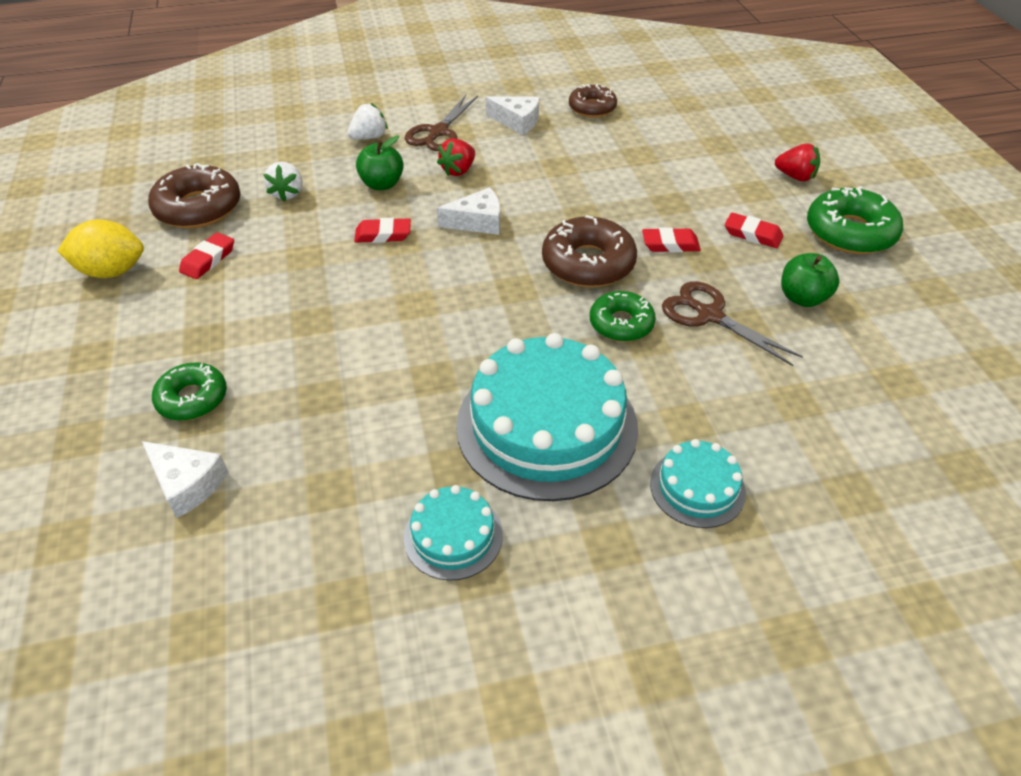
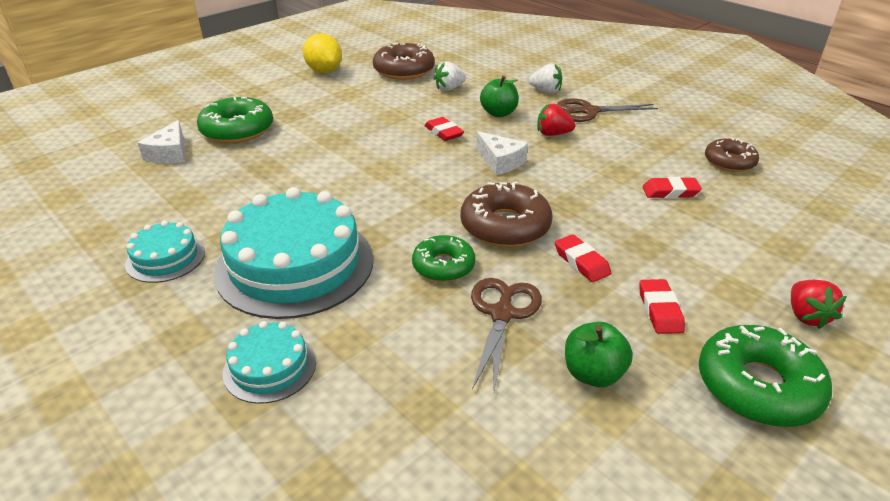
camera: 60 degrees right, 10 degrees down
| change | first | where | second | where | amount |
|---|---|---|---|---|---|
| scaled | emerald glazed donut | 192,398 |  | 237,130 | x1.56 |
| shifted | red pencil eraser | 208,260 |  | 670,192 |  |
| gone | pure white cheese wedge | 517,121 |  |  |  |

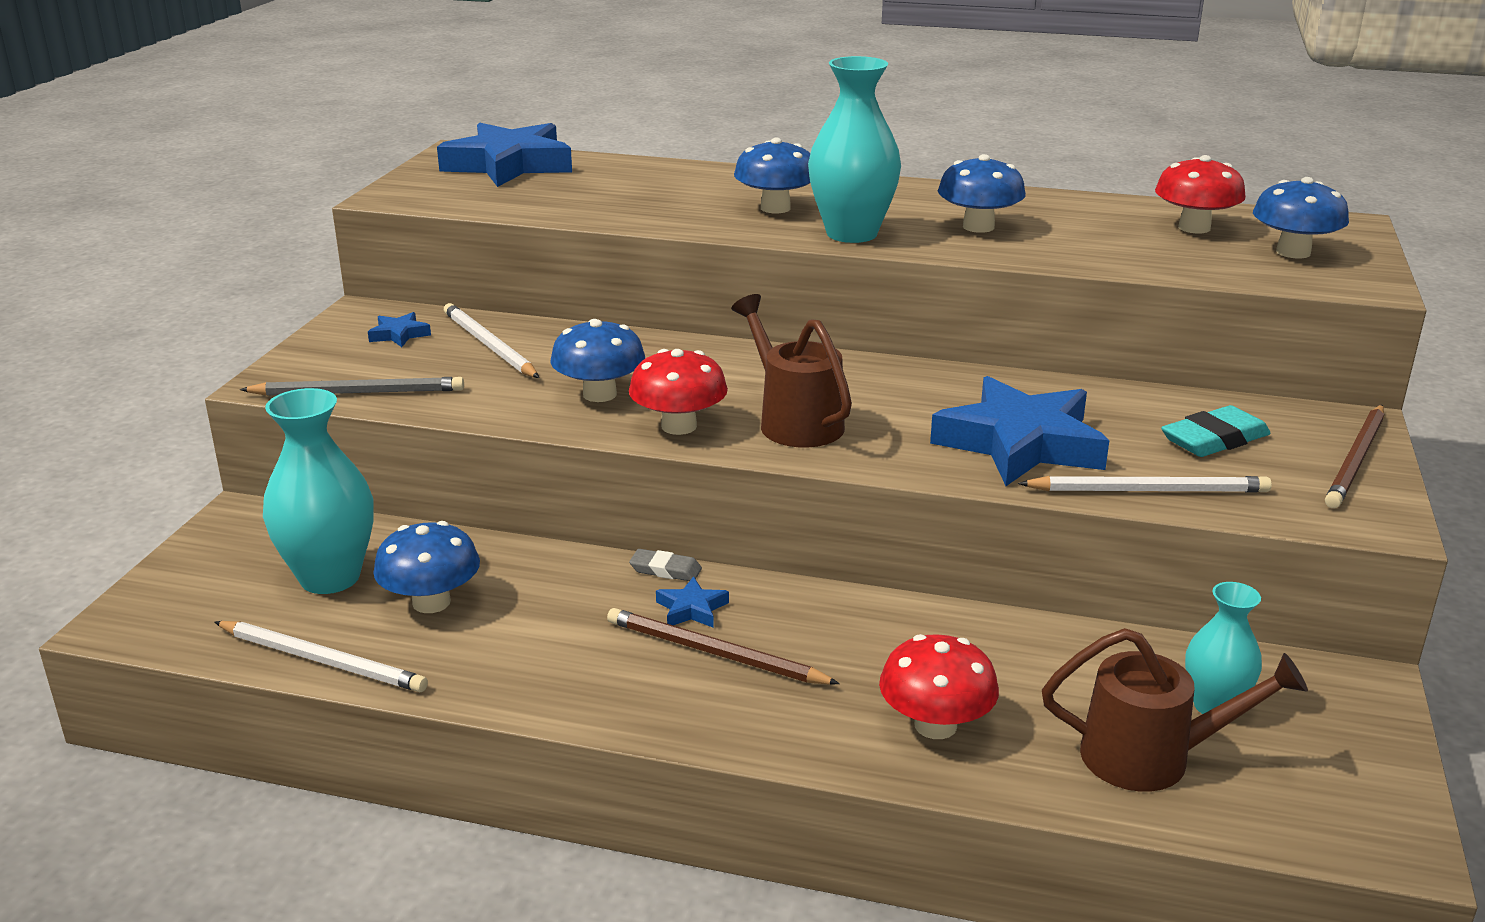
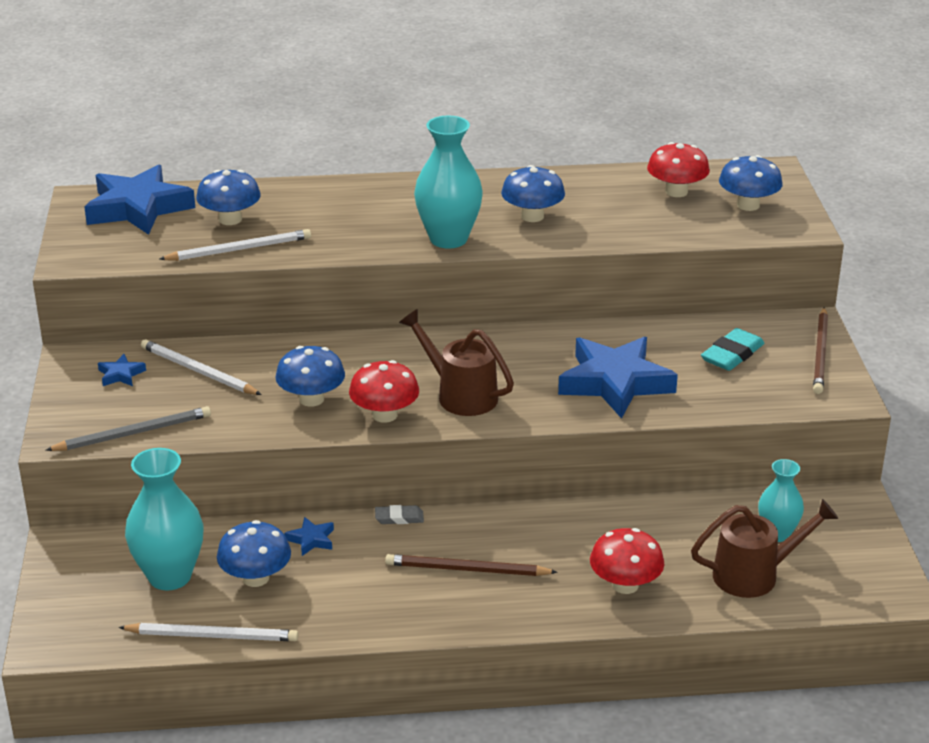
camera: 20 degrees left, 5 degrees up
| change | first | where | second | where | amount |
|---|---|---|---|---|---|
| shifted | blue five-pointed star | 691,609 |  | 311,540 |  |
| shifted | blue mushroom | 775,208 |  | 230,219 |  |
| shifted | pure white lead pencil | 1149,490 |  | 239,249 |  |

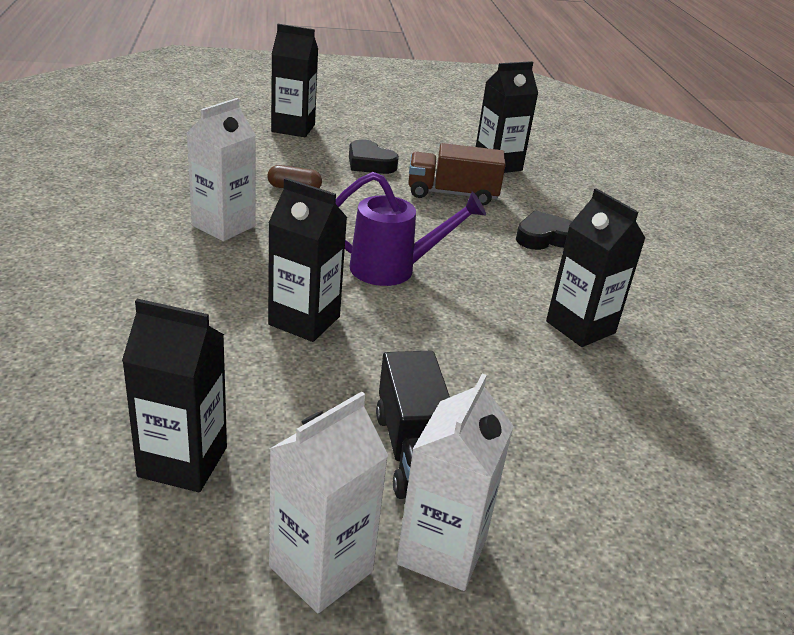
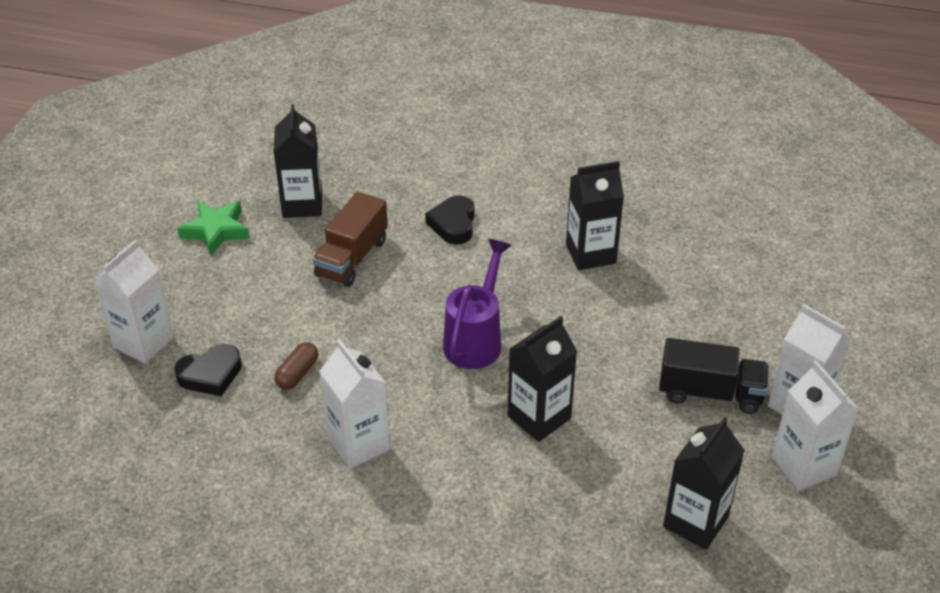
camera: 65 degrees left, 10 degrees up
| change | first | where | second | where | amount |
|---|---|---|---|---|---|
| repainted | jet-black carton | 293,128 | pure white carton | 143,342 |  |
| shifted | jet-black love heart | 370,163 |  | 211,375 |  |
| new |  |  | emerald five-pointed star | 216,231 |  |

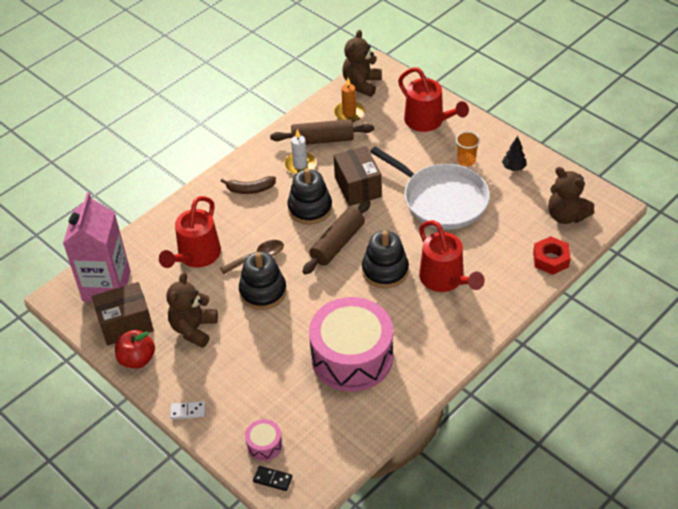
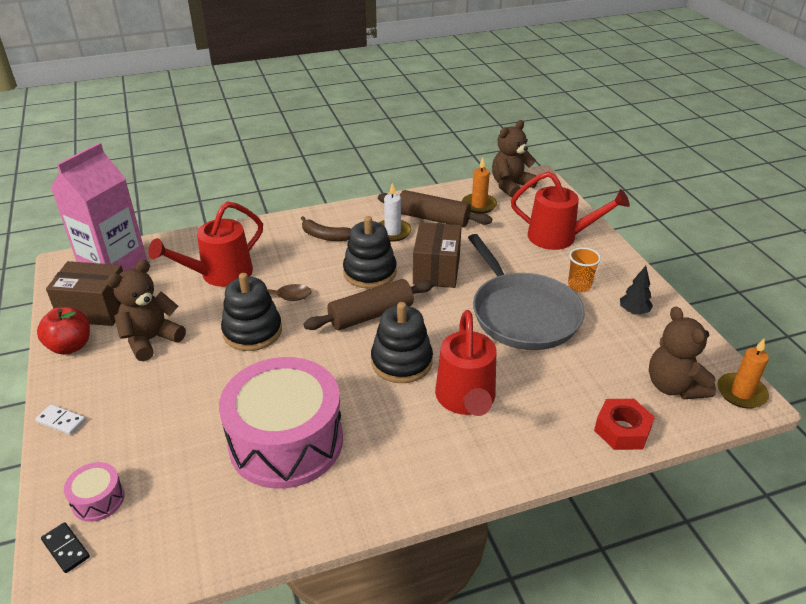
camera: 25 degrees right, 10 degrees down
| change | first | where | second | where | amount |
|---|---|---|---|---|---|
| repainted | pure white pan | 441,199 | grey pan | 522,313 |  |
| rotated | red watering can | 428,122 |  | 560,237 | 60 degrees counterclockwise |
| new |  |  | orange pillar candle | 741,393 |  |

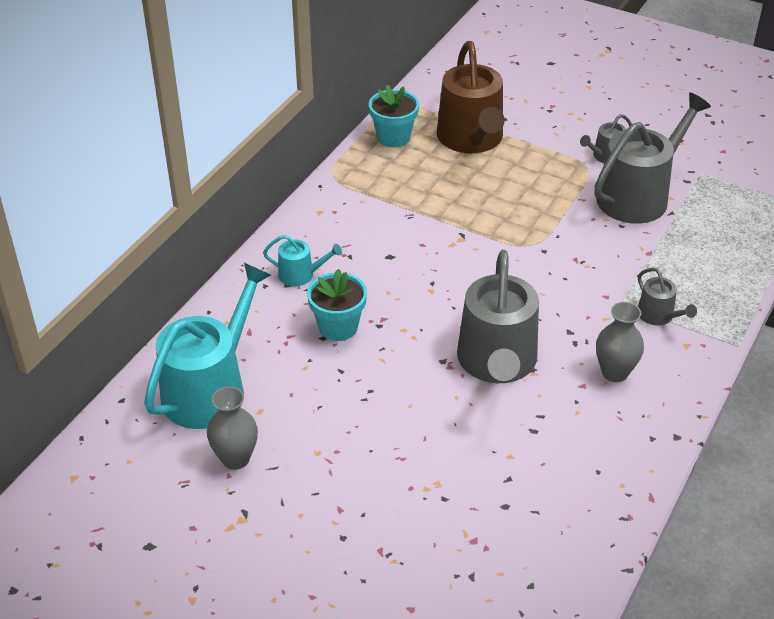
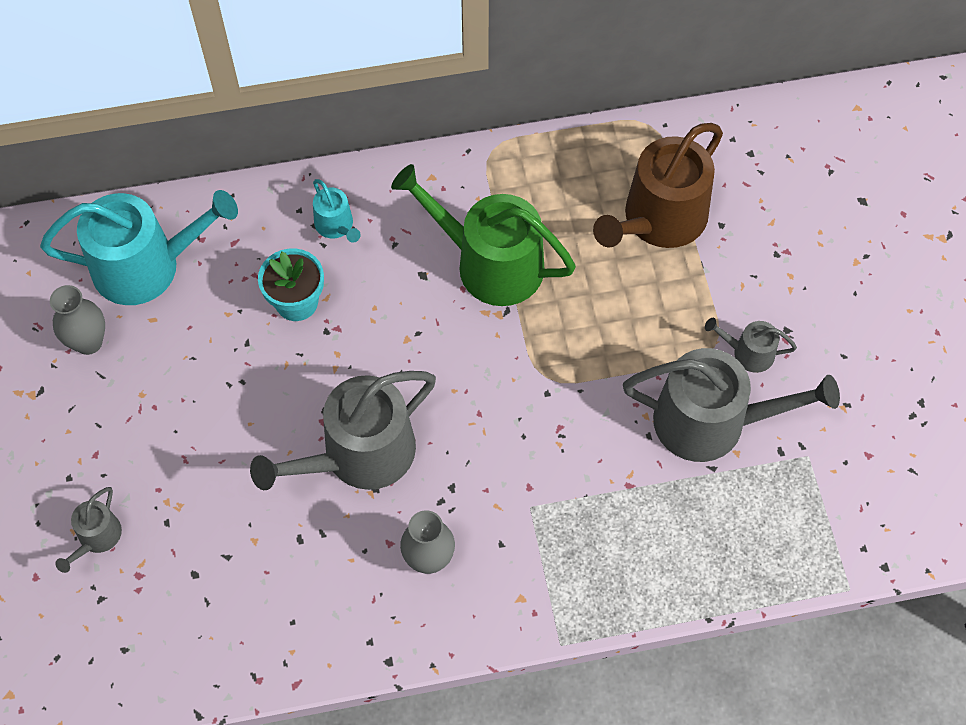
camera: 50 degrees right, 20 degrees up
| change | first | where | second | where | amount |
|---|---|---|---|---|---|
| gone | teal plant pot | 393,137 |  |  |  |
| shifted | grey watering can | 658,316 |  | 97,538 |  |
| new |  |  | emerald watering can | 490,263 |  |

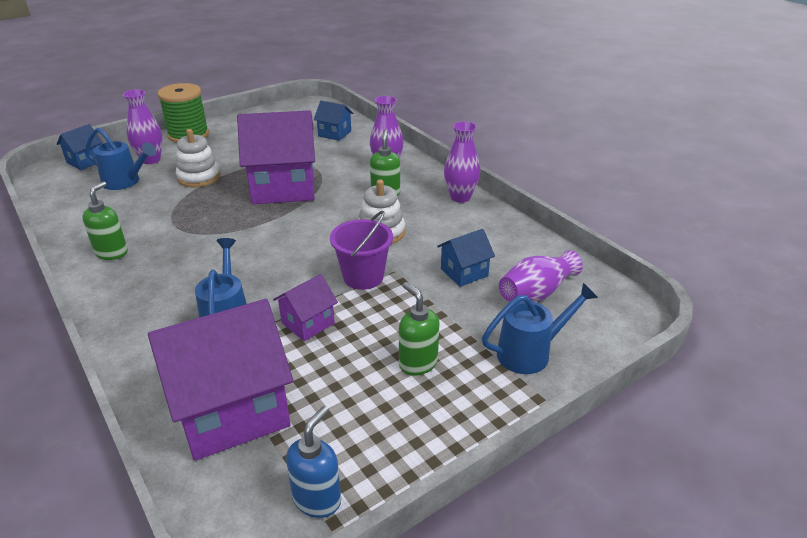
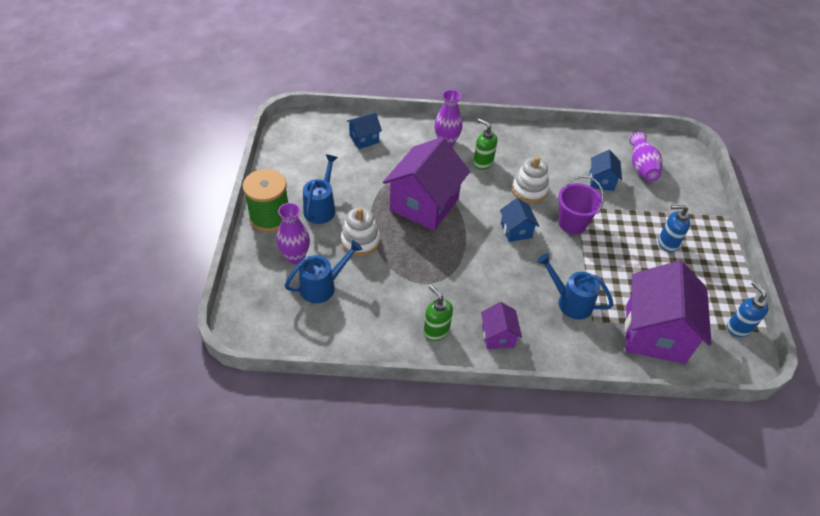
camera: 55 degrees left, 15 degrees up
| change | first | where | second | where | amount |
|---|---|---|---|---|---|
| shifted | blue toy house | 85,161 |  | 516,230 |  |
| shifted | royal purple toy house | 308,323 |  | 498,336 |  |
| repainted | emerald soap dispenser | 418,363 | blue soap dispenser | 667,243 |  |
| gone | royal purple flower vase | 460,197 |  |  |  |
| shifted | blue watering can | 531,353 |  | 321,207 |  |

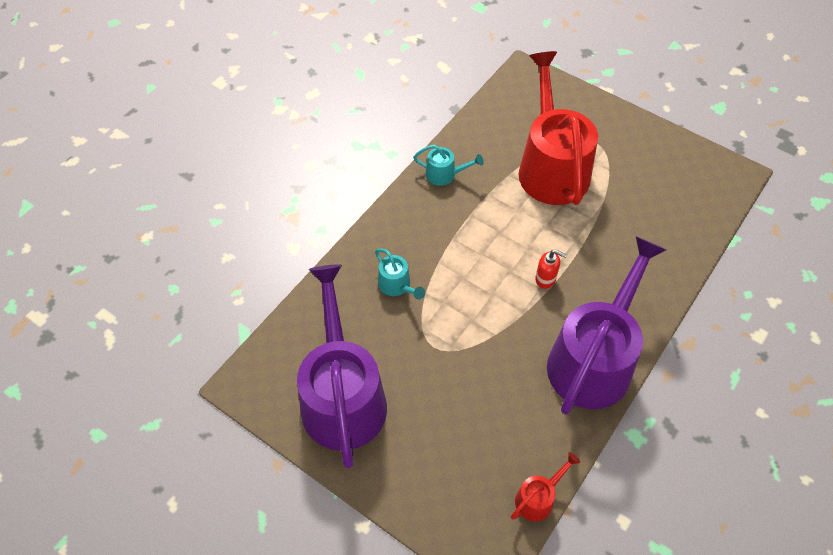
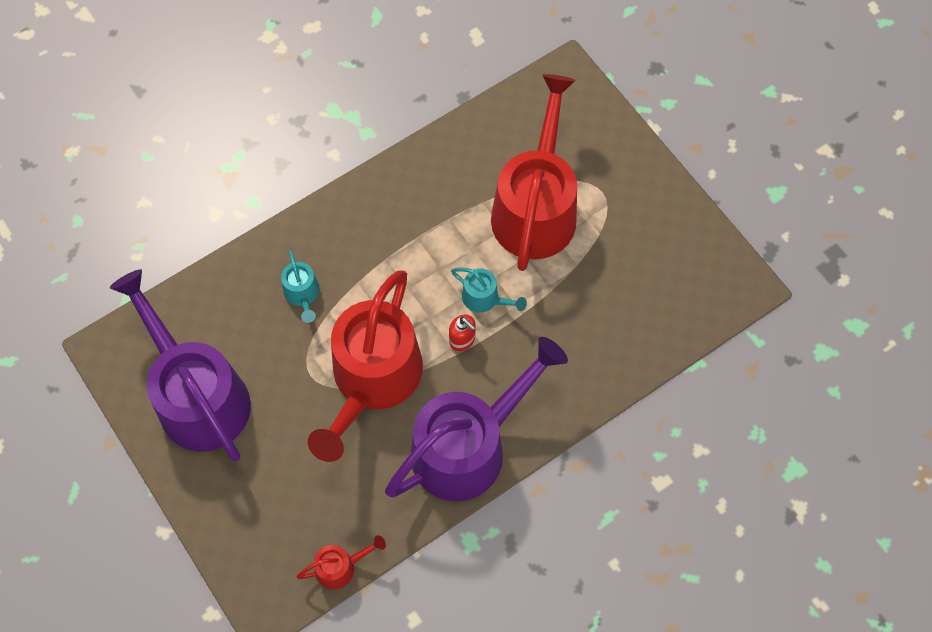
camera: 20 degrees right, 10 degrees up
| change | first | where | second | where | amount |
|---|---|---|---|---|---|
| rotated | royal purple watering can | 342,395 |  | 197,395 | 45 degrees counterclockwise |
| shifted | teal watering can | 445,174 |  | 485,298 |  |
| new |  |  | red watering can | 372,380 |  |

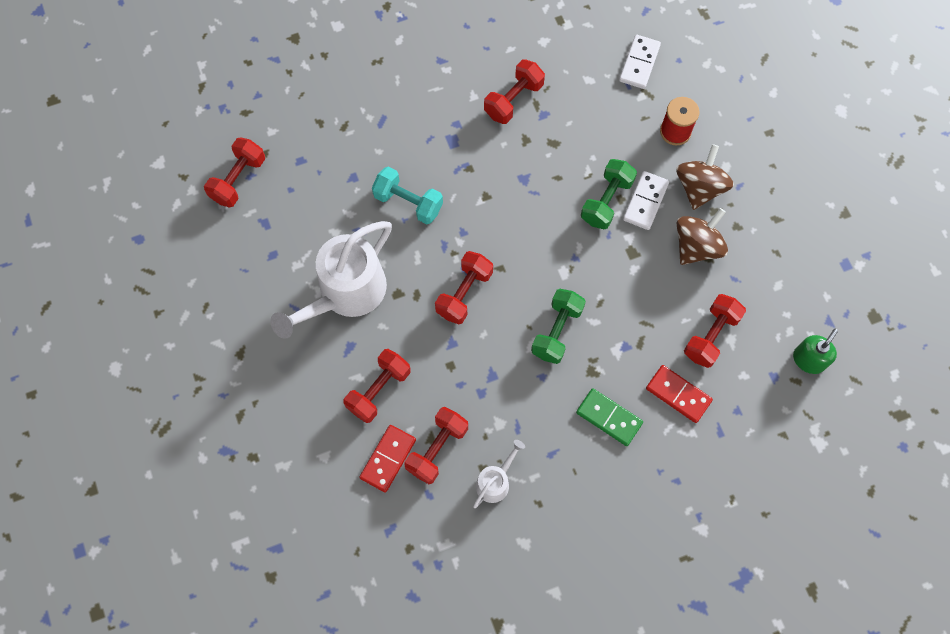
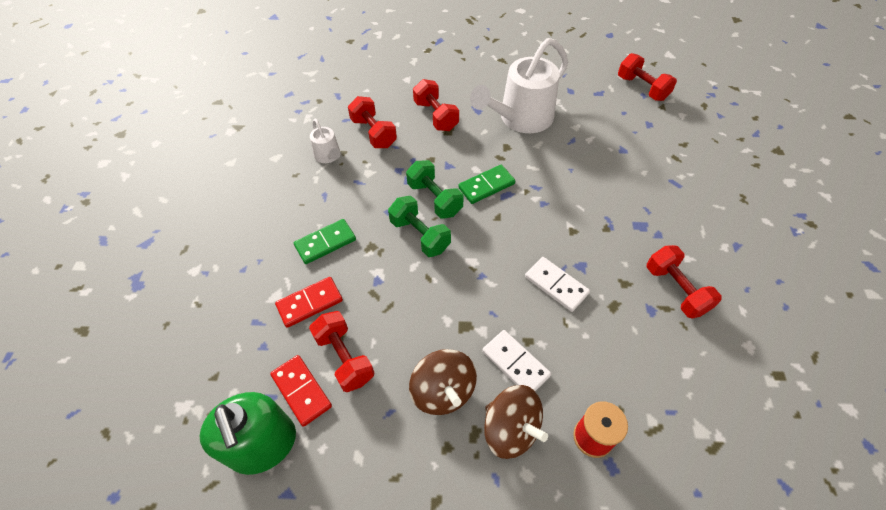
camera: 115 degrees right, 15 degrees down
| change | first | where | second | where | amount |
|---|---|---|---|---|---|
| rotated | pure white watering can | 345,294 |  | 520,119 | 105 degrees counterclockwise |
| shifted | red domino piece | 388,459 |  | 301,391 |  |
| gone | teal free weight | 408,202 |  |  |  |
| swapped | red free weight | 464,293 | emerald domino piece | 486,186 |  |
| shifted | emerald free weight | 606,201 |  | 435,199 |  |
| shifted | pure white domino piece | 639,63 |  | 556,285 |  |
| scaled | emerald soap dispenser | 809,359 |  | 263,444 | x1.71 |

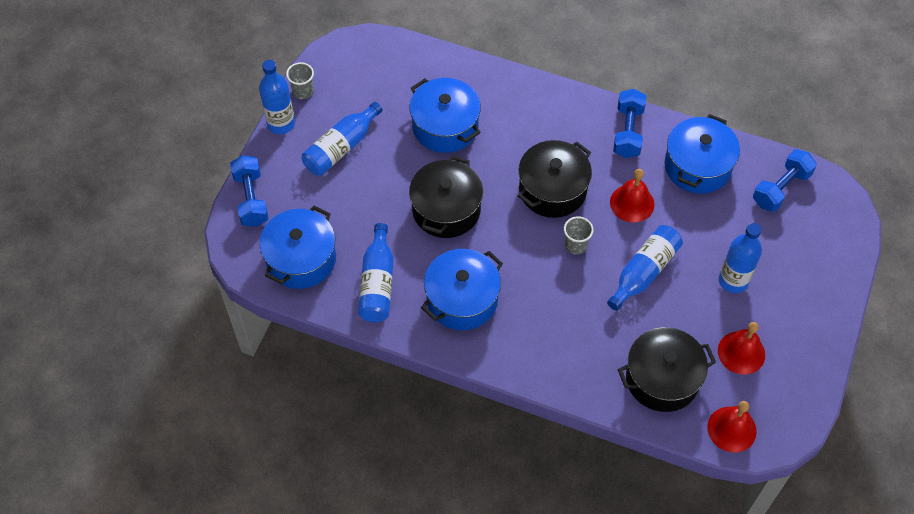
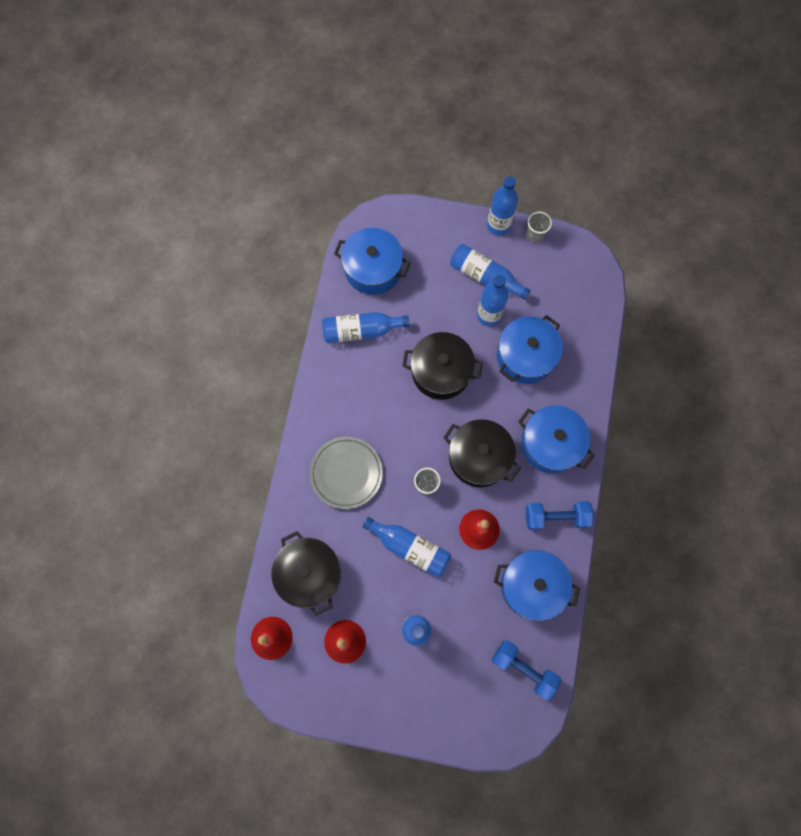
camera: 80 degrees right, 15 degrees up
| change | first | where | second | where | amount |
|---|---|---|---|---|---|
| gone | blue free weight | 251,199 |  |  |  |
| shifted | blue stockpot | 462,299 |  | 551,444 |  |
| new |  |  | grey dinner plate | 346,473 |  |
| new |  |  | blue bottle | 489,315 |  |

